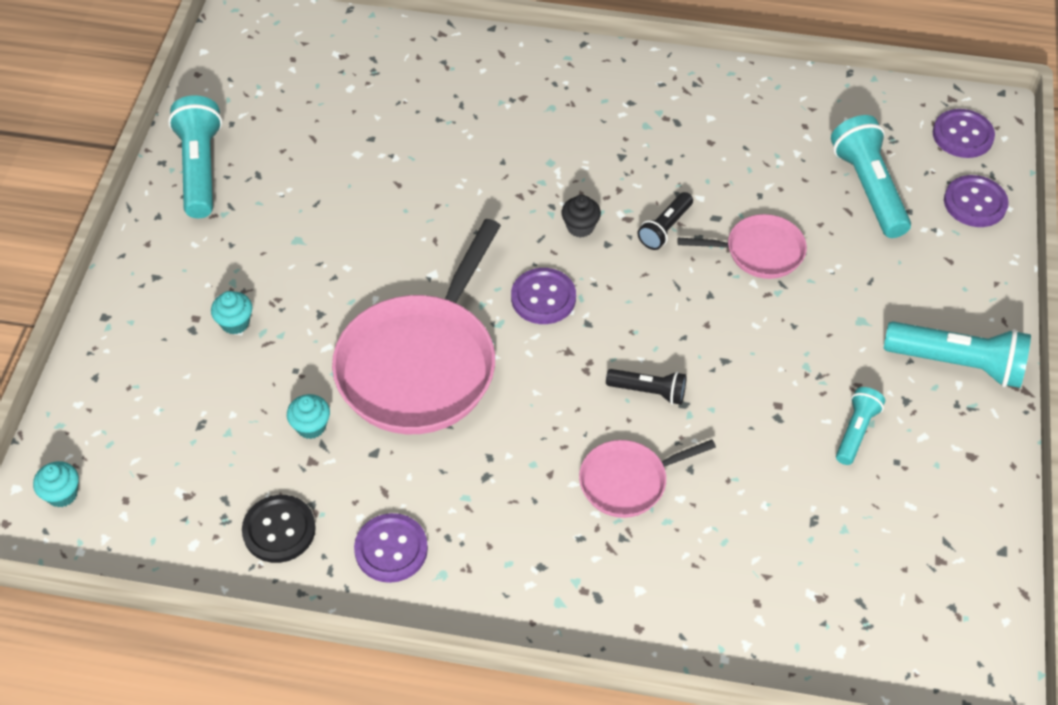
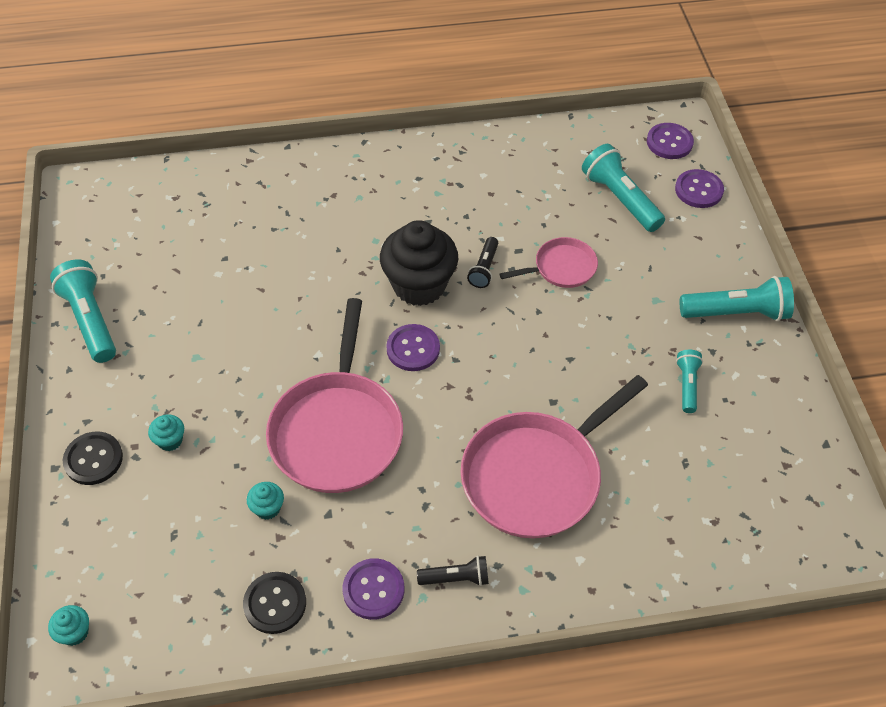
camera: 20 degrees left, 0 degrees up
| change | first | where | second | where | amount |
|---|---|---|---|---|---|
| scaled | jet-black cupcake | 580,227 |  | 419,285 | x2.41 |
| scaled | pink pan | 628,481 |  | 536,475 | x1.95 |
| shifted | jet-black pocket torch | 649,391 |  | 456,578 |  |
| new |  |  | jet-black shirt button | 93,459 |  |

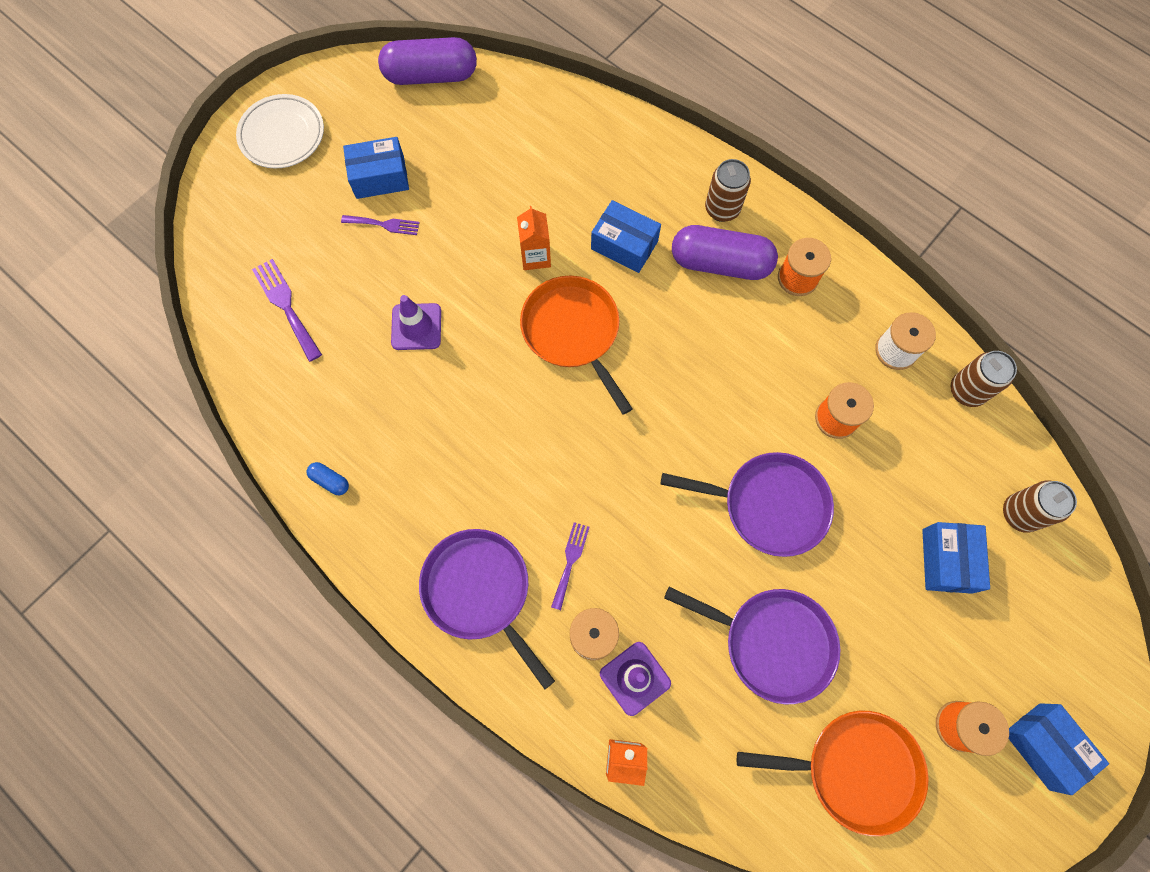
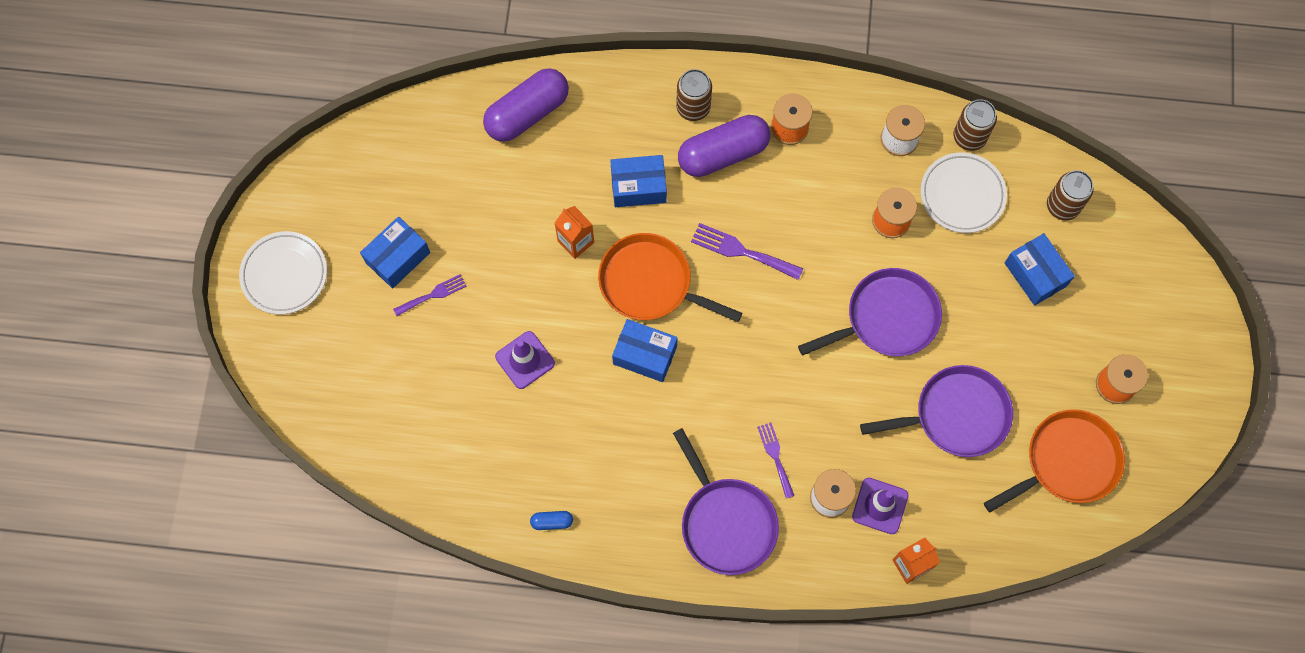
camera: 35 degrees left, 0 degrees up
| change | first | where | second | where | amount |
|---|---|---|---|---|---|
| shifted | royal purple table fork | 286,306 |  | 741,251 |  |
| shifted | royal purple pill shape | 431,75 |  | 527,113 |  |
| rotated | royal purple pan | 480,591 |  | 726,523 | 135 degrees counterclockwise |
| shifted | blue box | 1044,746 |  | 645,355 |  |
| new |  |  | pure white dinner plate | 962,195 |  |

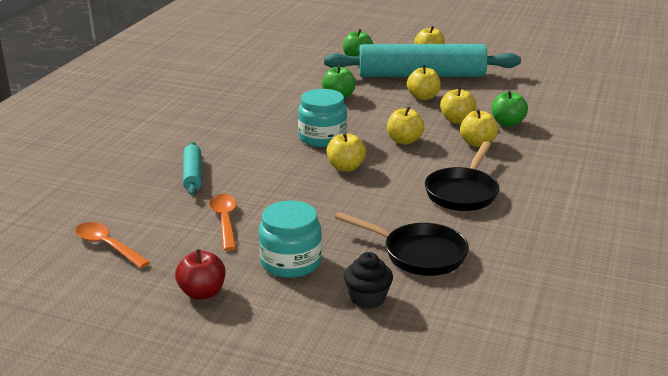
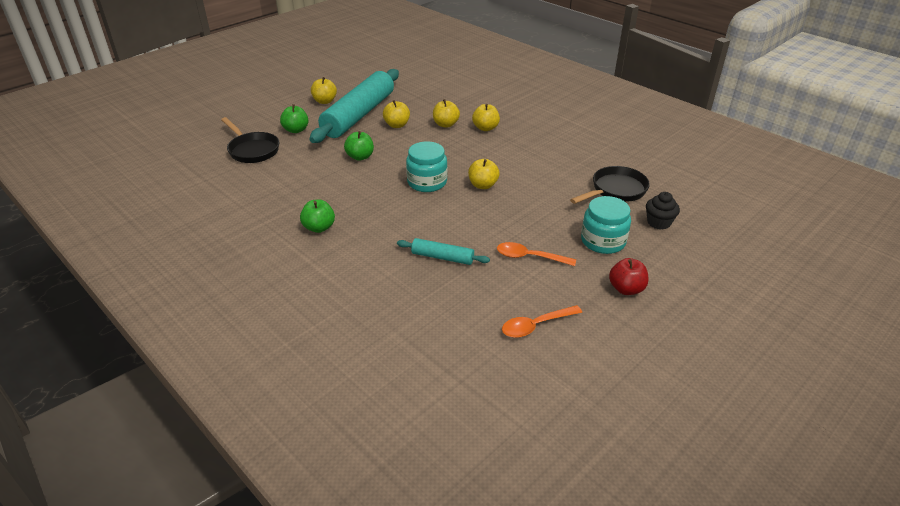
camera: 65 degrees left, 10 degrees up
| change | first | where | second | where | amount |
|---|---|---|---|---|---|
| gone | yellow toy apple | 404,141 |  |  |  |
| shifted | jet-black pan | 463,192 |  | 252,150 |  |
| shifted | emerald toy apple | 507,123 |  | 319,228 |  |

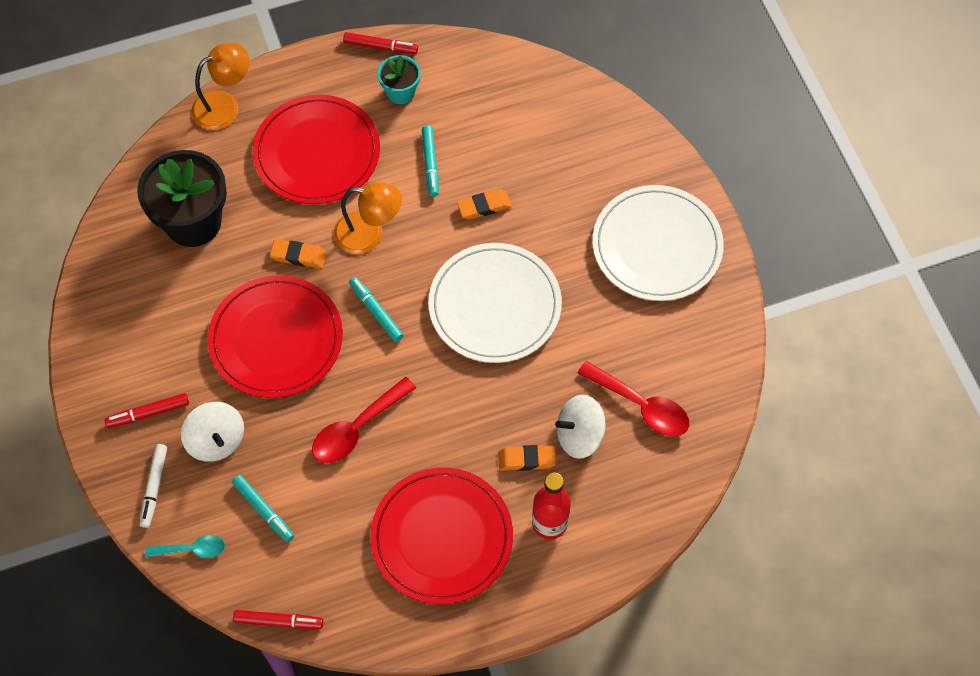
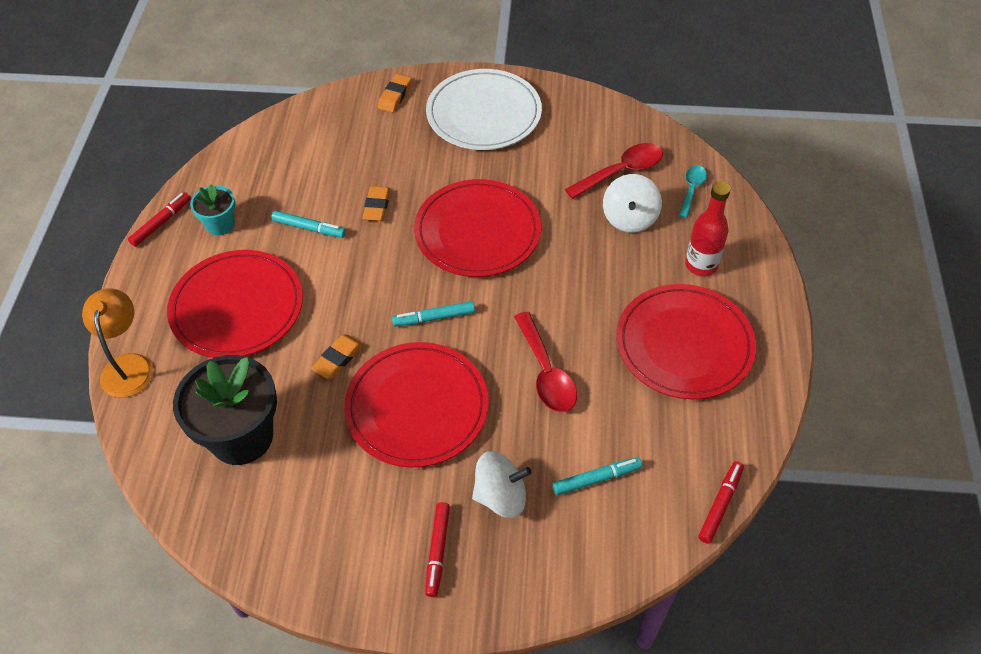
camera: 65 degrees left, 10 degrees down
| change | first | where | second | where | amount |
|---|---|---|---|---|---|
| gone | pure white felt pen | 154,487 |  |  |  |
| shifted | teal spoon | 192,549 |  | 691,189 |  |
| gone | orange reading lamp | 369,234 |  |  |  |
| repainted | pure white dinner plate | 495,305 | red dinner plate | 477,232 |  |
| shifted | orange pencil eraser | 526,459 |  | 395,96 |  |

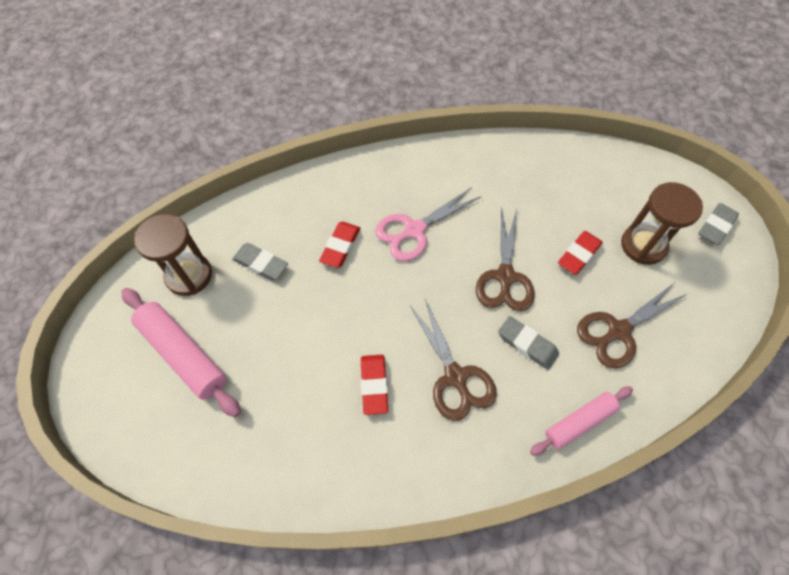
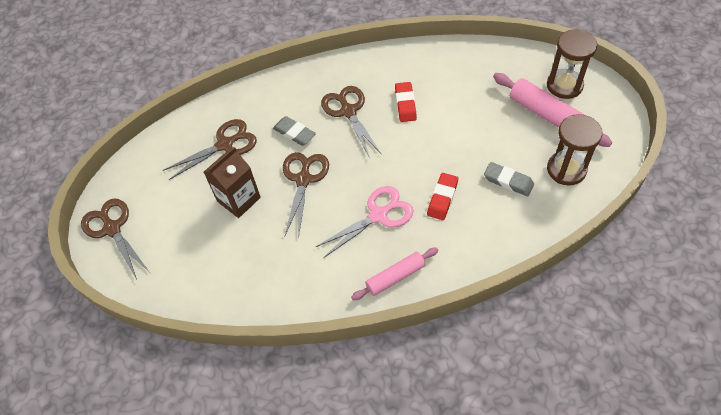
camera: 175 degrees left, 5 degrees down
| change | first | where | second | where | amount |
|---|---|---|---|---|---|
| shifted | pink pastry roller | 579,422 |  | 395,277 |  |
| swapped | red pencil eraser | 579,255 | brown carton | 239,199 |  |
| shifted | brown sandglass | 643,245 |  | 564,85 |  |
| swapped | grey pencil eraser | 716,226 | brown scissors | 112,229 |  |

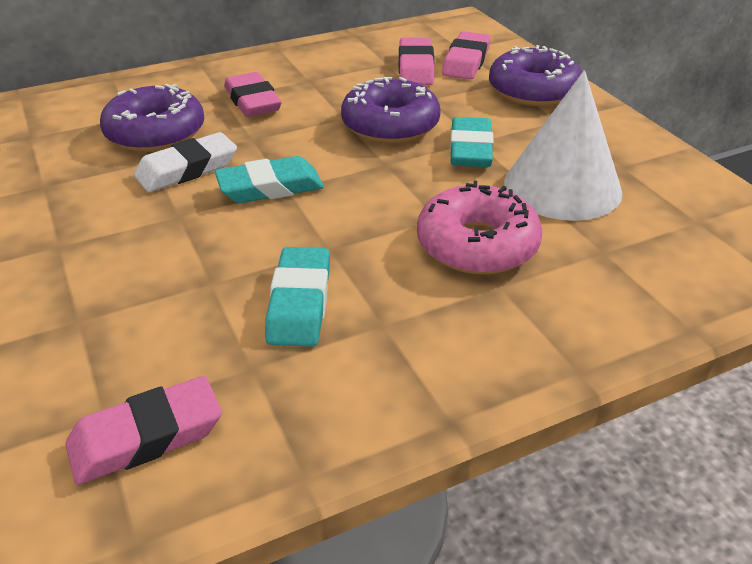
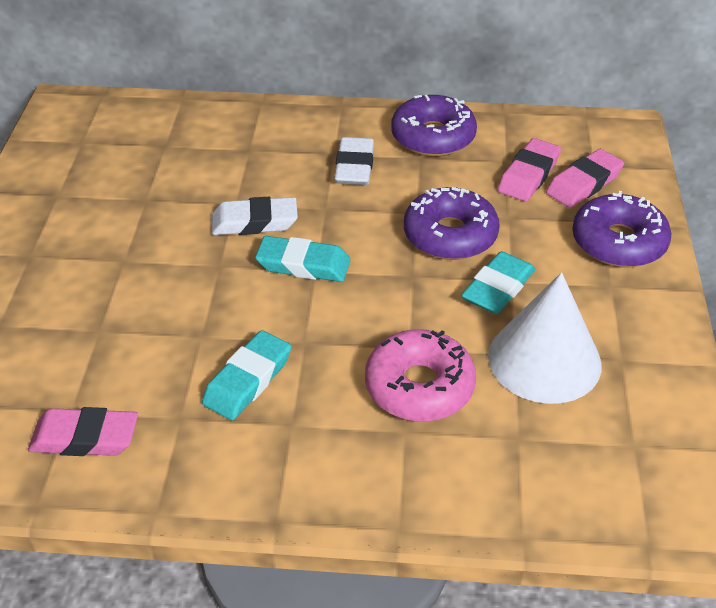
camera: 30 degrees right, 5 degrees up
| change | first | where | second | where | amount |
|---|---|---|---|---|---|
| shifted | royal purple glazed donut | 155,133 |  | 433,137 |  |
| repainted | pink pencil eraser | 252,101 | pure white pencil eraser | 354,167 |  |

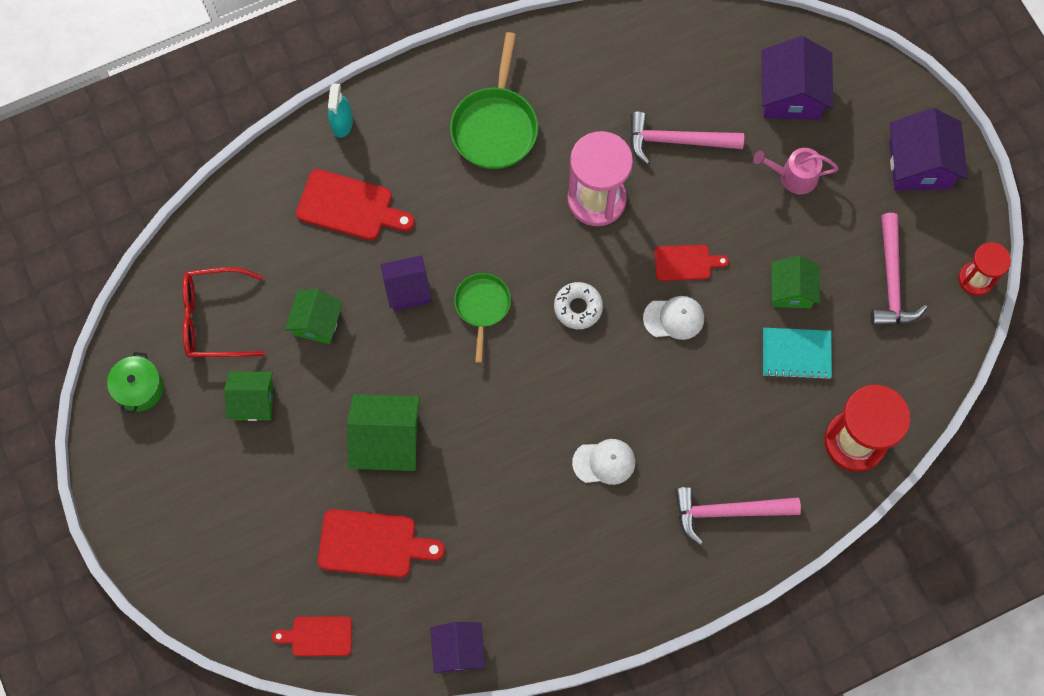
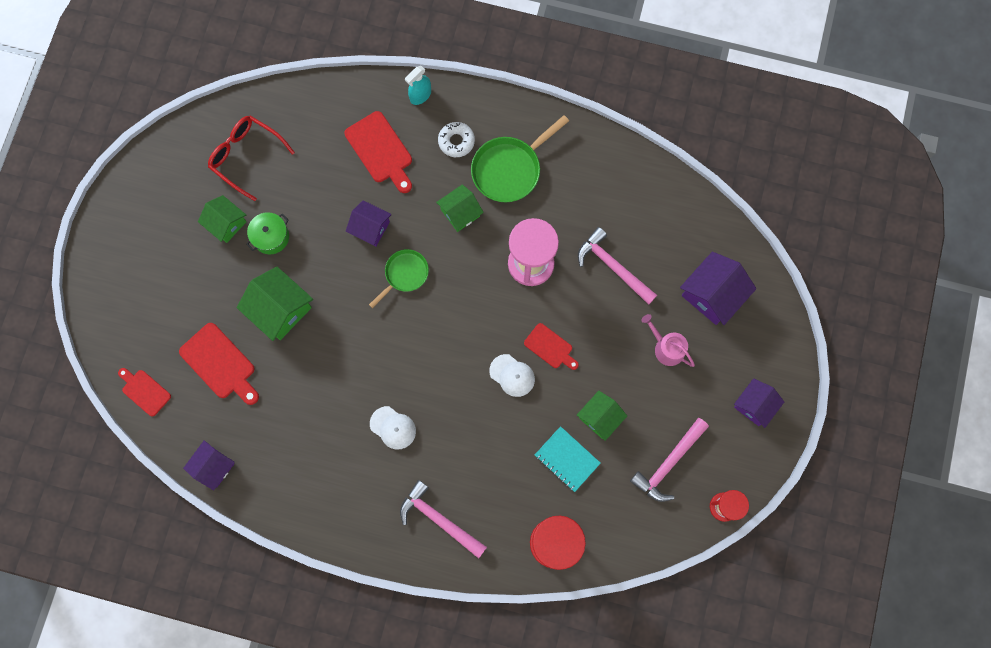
camera: 40 degrees right, 5 degrees up
| change | first | where | second | where | amount |
|---|---|---|---|---|---|
| shifted | emerald stockpot | 139,388 |  | 271,237 |  |
| shifted | emerald toy house | 317,323 |  | 460,213 |  |
| shifted | pure white glazed donut | 578,308 |  | 456,141 |  |
| scaled | royal purple toy house | 919,165 |  | 754,405 | x0.65 |

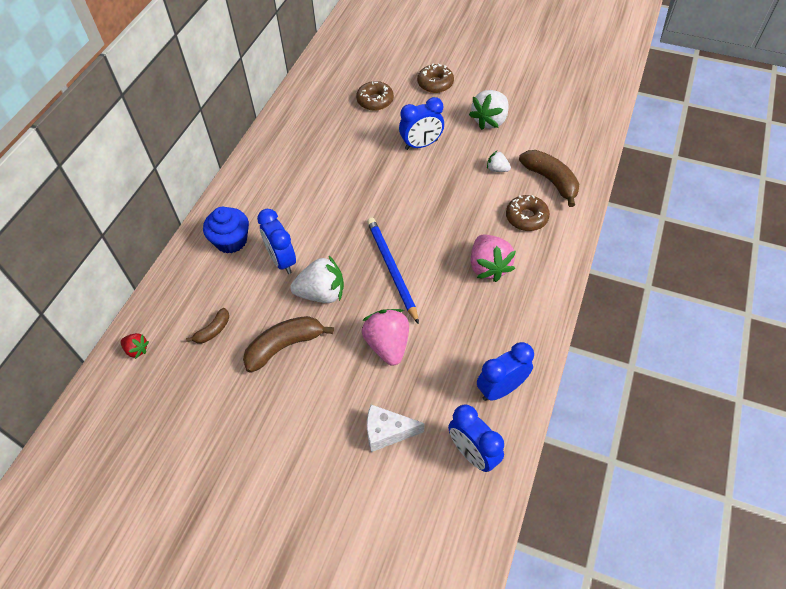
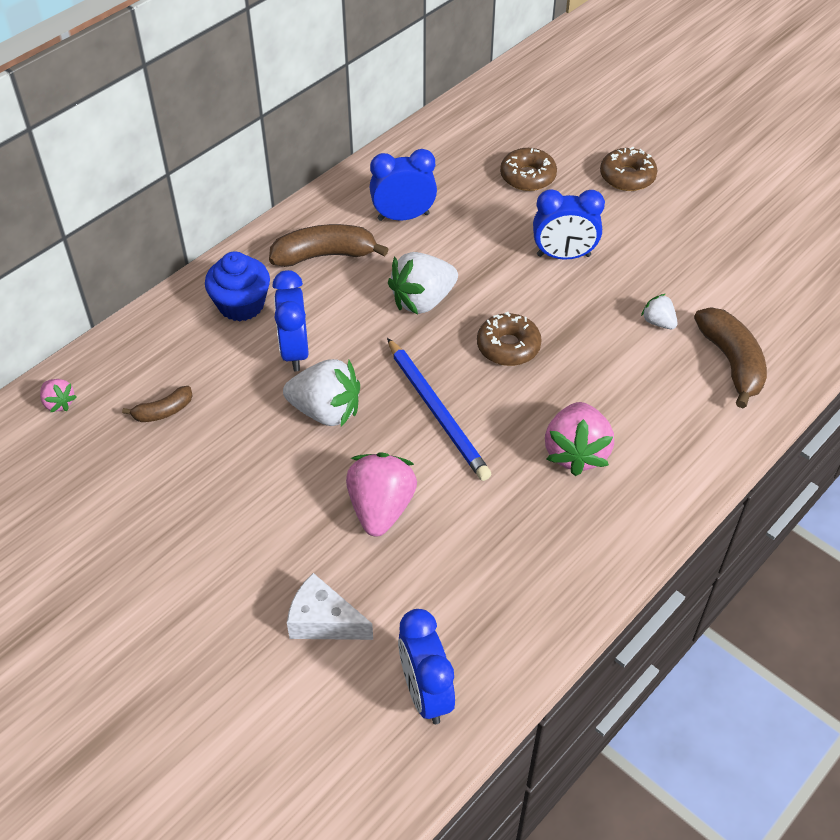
camera: 20 degrees right, 5 degrees down
| change | first | where | second | where | amount |
|---|---|---|---|---|---|
| repainted | red strawberry | 137,350 | pink strawberry | 59,403 |  |
| shifted | brown banana | 284,346 |  | 324,255 |  |
| rotated | blue lead pencil | 392,269 |  | 437,411 | 150 degrees clockwise |
| shifted | pure white strawberry | 490,121 |  | 423,301 |  |
| shifted | blue alarm clock | 501,389 |  | 403,217 |  |
| shifted | brown glazed donut | 526,217 |  | 508,346 |  |

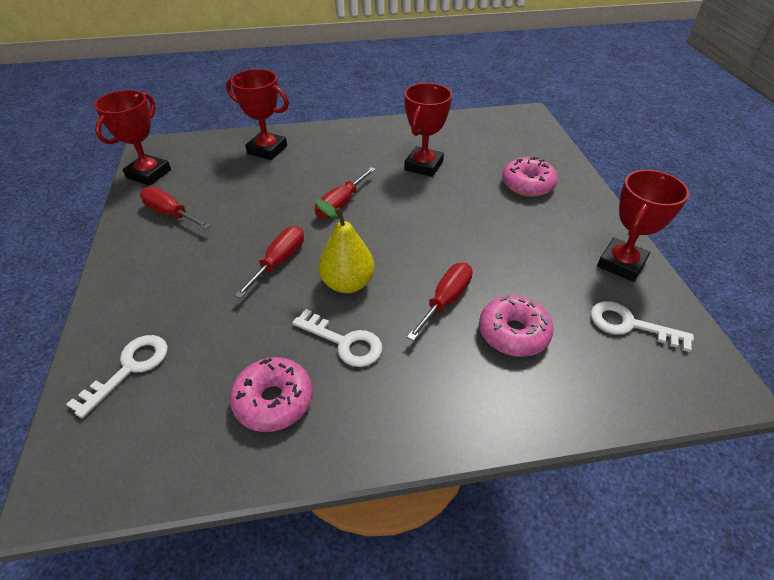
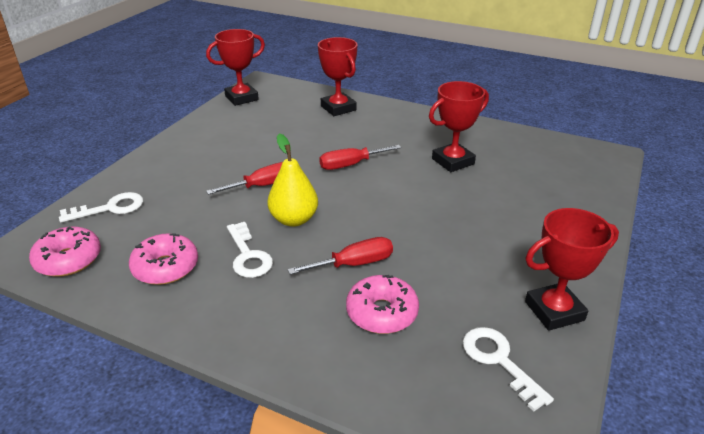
camera: 35 degrees right, 10 degrees down
| change | first | where | second | where | amount |
|---|---|---|---|---|---|
| gone | red flat screwdriver | 170,214 |  |  |  |
| shifted | pink glazed donut | 527,184 |  | 68,260 |  |

